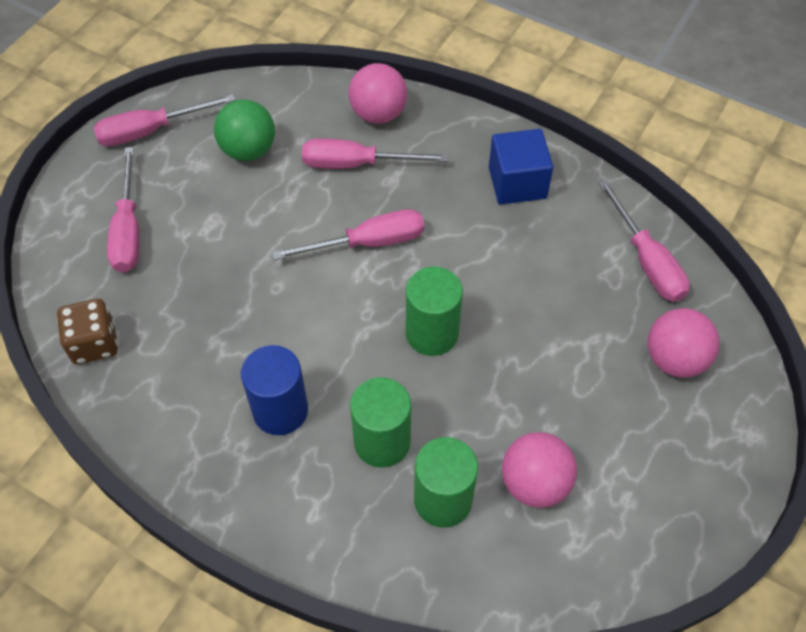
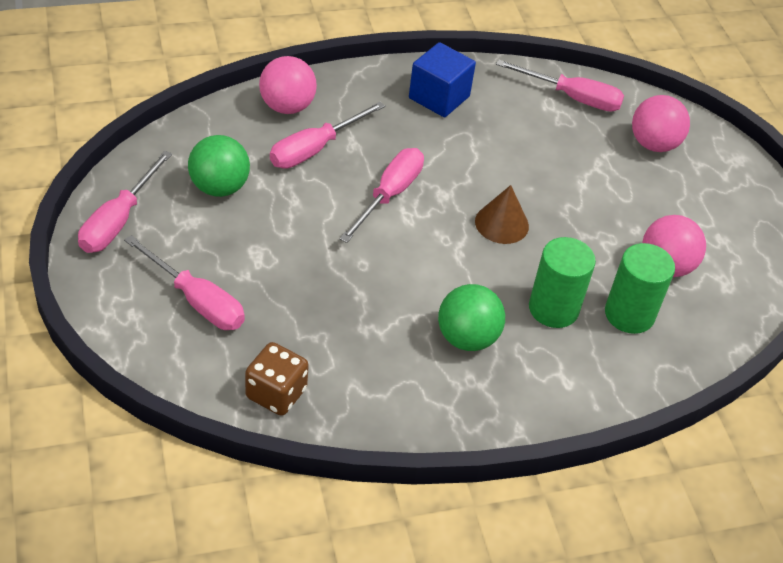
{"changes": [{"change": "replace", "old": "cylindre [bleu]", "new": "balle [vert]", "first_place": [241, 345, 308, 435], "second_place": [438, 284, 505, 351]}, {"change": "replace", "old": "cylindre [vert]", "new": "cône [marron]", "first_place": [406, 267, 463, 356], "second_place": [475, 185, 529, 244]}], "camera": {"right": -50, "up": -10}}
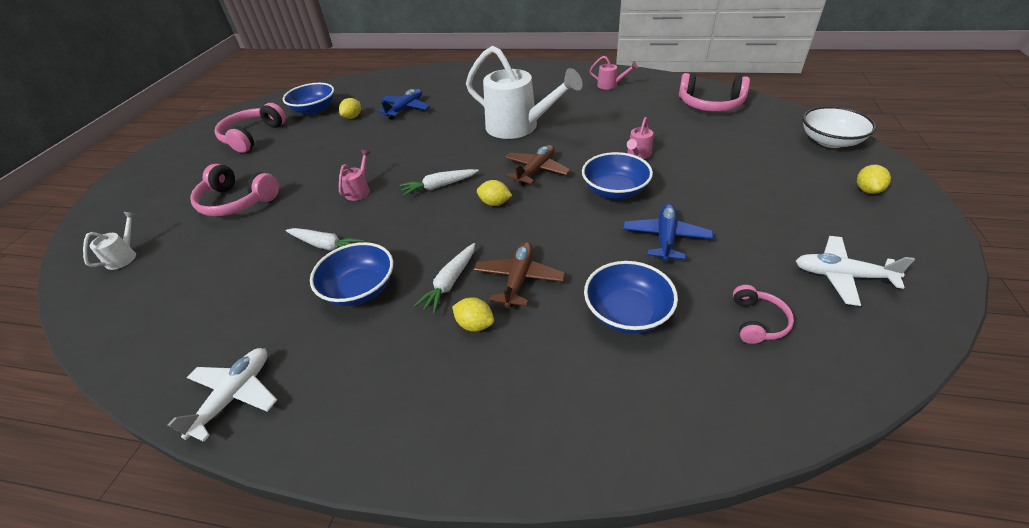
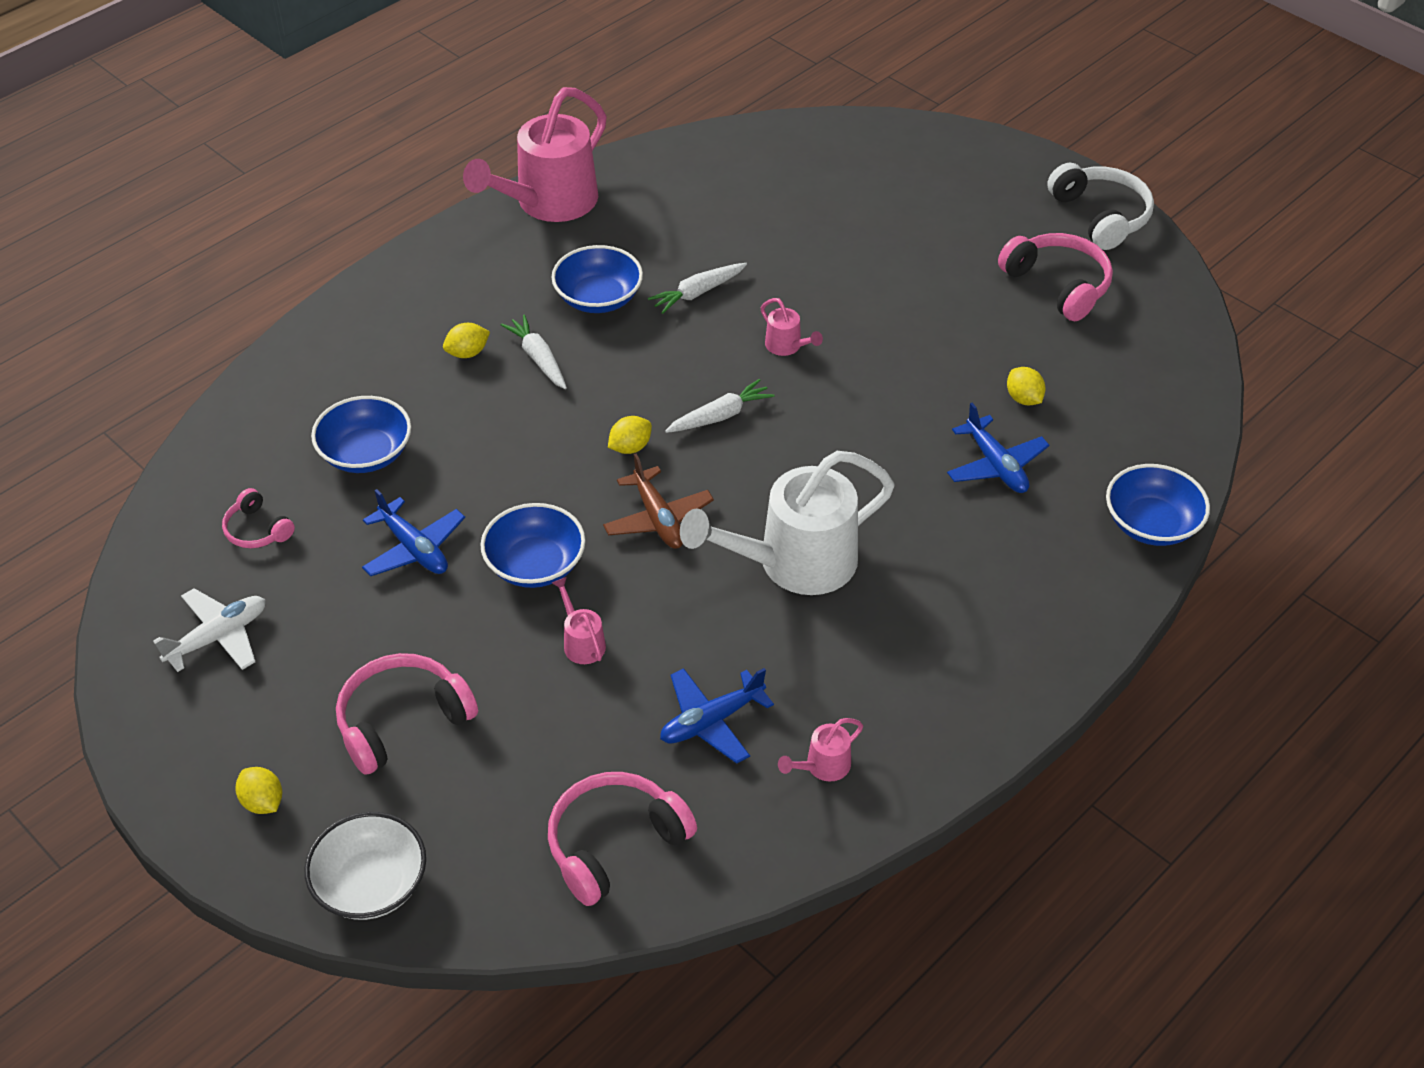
{"changes": [{"change": "delete", "old": "arrosoir [blanc]", "first_place": [83, 212, 136, 270]}, {"change": "replace", "old": "avion [blanc]", "new": "arrosoir [rose]", "first_place": [168, 348, 277, 442], "second_place": [463, 87, 607, 222]}, {"change": "move", "old": "casque audio [rose]", "first_place": [190, 164, 279, 216], "second_place": [336, 653, 478, 775]}, {"change": "move", "old": "bol [bleu]", "first_place": [283, 83, 334, 115], "second_place": [1106, 464, 1210, 546]}, {"change": "rotate", "old": "carotte [blanc]", "first_place": [400, 169, 479, 196], "second_place": [665, 379, 774, 433], "degrees": 45}, {"change": "delete", "old": "avion [marron]", "first_place": [474, 241, 565, 308]}, {"change": "insert", "new": "avion [bleu]", "second_place": [660, 668, 774, 764]}, {"change": "insert", "new": "casque audio [blanc]", "second_place": [1047, 163, 1154, 250]}], "camera": {"right": 120, "up": 5}}
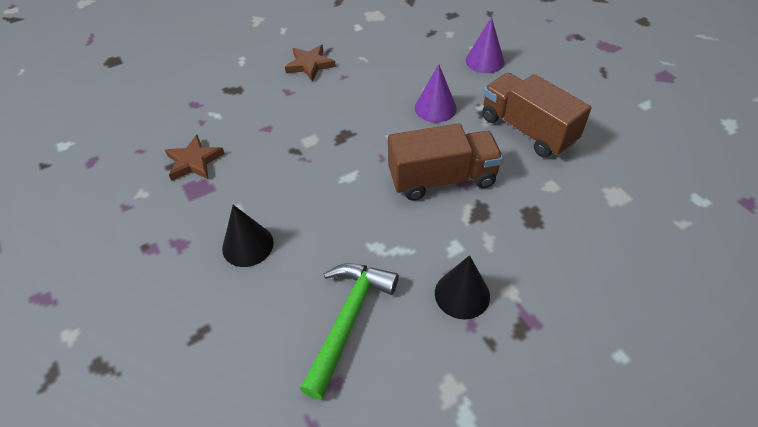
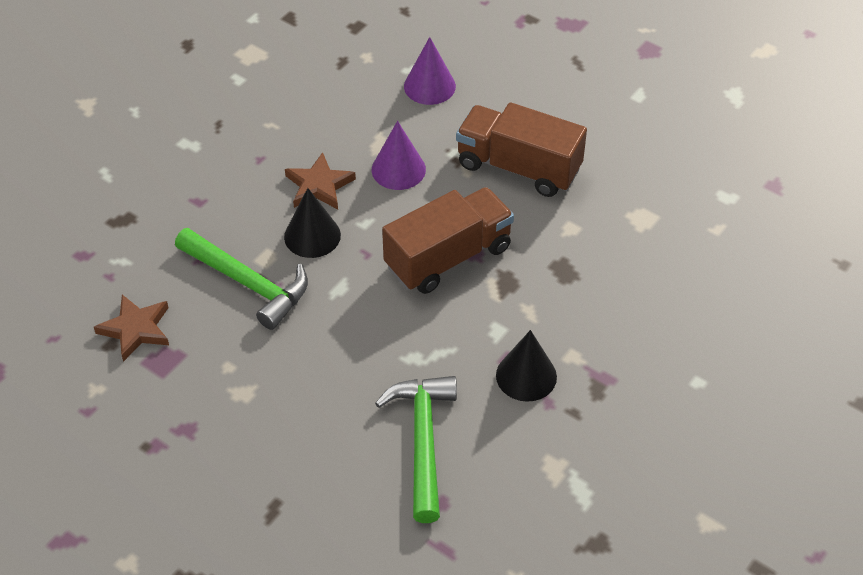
{"changes": [{"change": "move", "old": "cône [noir]", "first_place": [222, 205, 274, 267], "second_place": [284, 188, 341, 258]}, {"change": "move", "old": "étoile [marron]", "first_place": [285, 45, 336, 81], "second_place": [285, 152, 356, 210]}, {"change": "insert", "new": "marteau [vert]", "second_place": [175, 228, 308, 330]}], "camera": {"right": -25, "up": 0}}
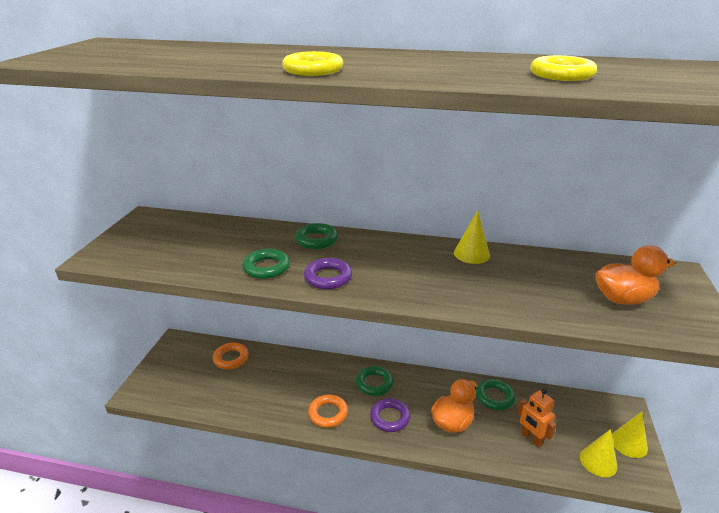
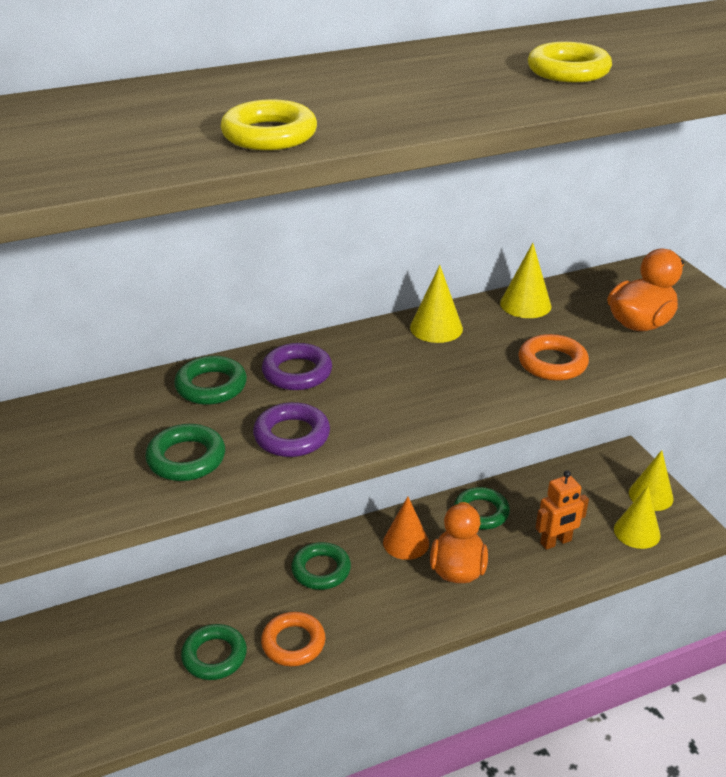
{"changes": [{"change": "move", "old": "anneau [orange]", "first_place": [213, 343, 249, 369], "second_place": [519, 334, 589, 381]}, {"change": "move", "old": "anneau [violet]", "first_place": [370, 398, 410, 432], "second_place": [262, 343, 332, 390]}, {"change": "rotate", "old": "robot [orange]", "first_place": [517, 389, 556, 448], "second_place": [536, 470, 589, 550], "degrees": -45}, {"change": "insert", "new": "anneau [vert]", "second_place": [181, 624, 247, 680]}, {"change": "insert", "new": "cône [orange]", "second_place": [383, 496, 429, 560]}, {"change": "insert", "new": "cône [jaune]", "second_place": [500, 243, 551, 318]}], "camera": {"right": -35, "up": 5}}
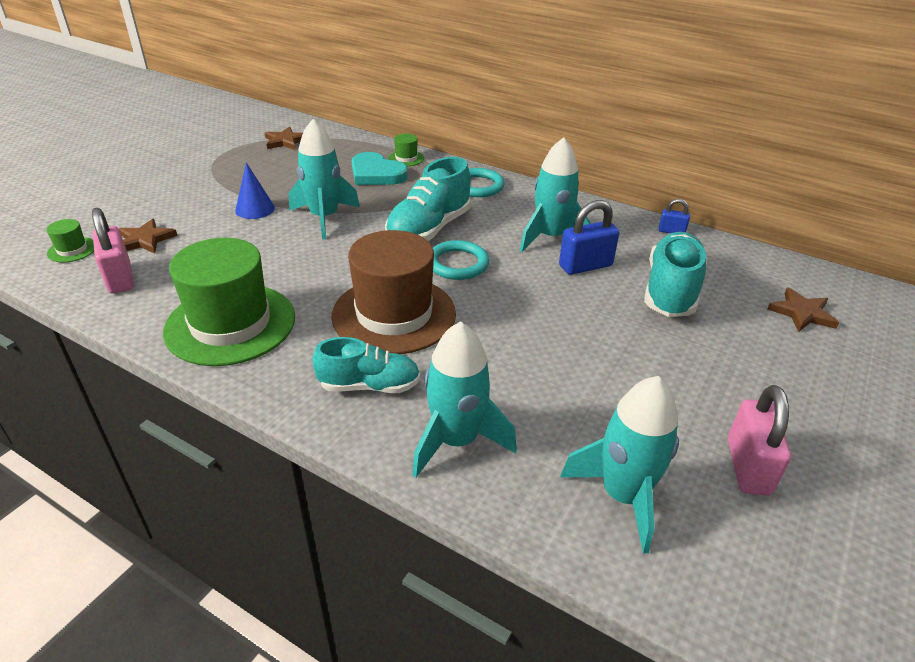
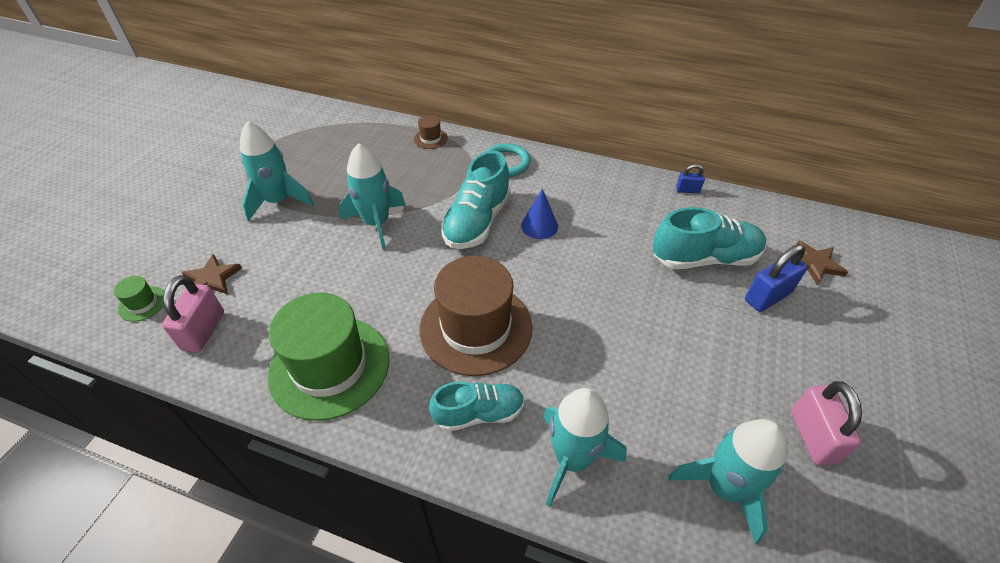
{"changes": [{"change": "rotate", "old": "cadenas [rose]", "first_place": [92, 208, 134, 294], "second_place": [162, 275, 224, 353], "degrees": 45}, {"change": "move", "old": "cône [bleu]", "first_place": [235, 162, 275, 219], "second_place": [521, 189, 558, 239]}, {"change": "delete", "old": "étoile [marron]", "first_place": [265, 127, 303, 150]}, {"change": "delete", "old": "cœur [turquoise]", "first_place": [352, 152, 408, 185]}, {"change": "recolor", "old": "chapeau [vert]", "new": "chapeau [marron]", "first_place": [388, 134, 424, 166], "second_place": [414, 115, 448, 149]}, {"change": "delete", "old": "anneau [turquoise]", "first_place": [433, 240, 489, 280]}, {"change": "move", "old": "fusée [turquoise]", "first_place": [520, 137, 591, 252], "second_place": [240, 121, 314, 222]}, {"change": "move", "old": "cadenas [bleu]", "first_place": [559, 200, 619, 275], "second_place": [745, 244, 808, 312]}, {"change": "rotate", "old": "chaussure [turquoise]", "first_place": [644, 232, 707, 317], "second_place": [653, 207, 766, 269], "degrees": 75}], "camera": {"right": -10, "up": 10}}
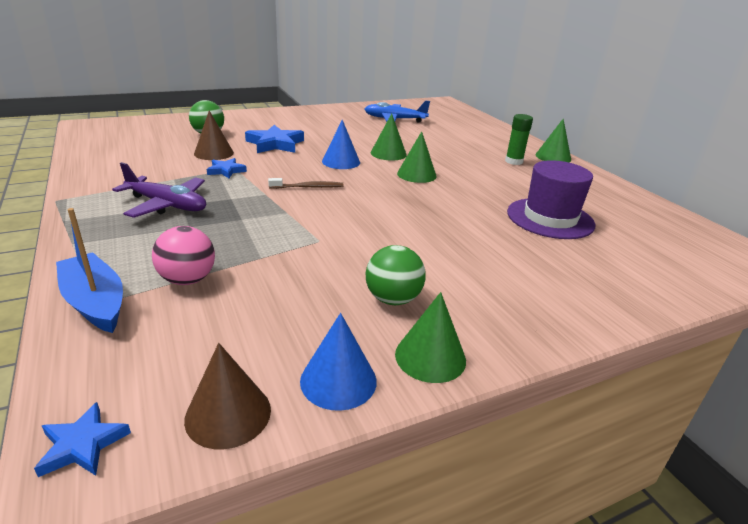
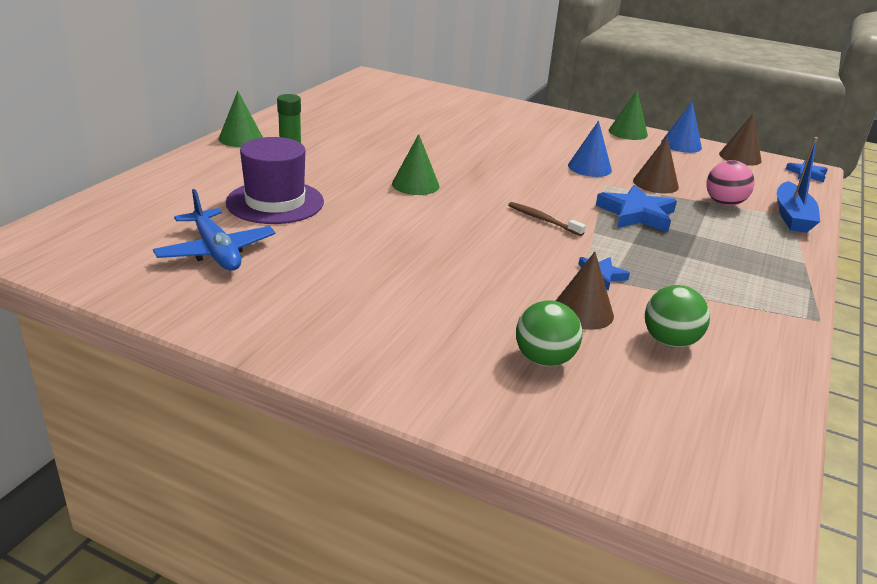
{"changes": [{"change": "delete", "old": "avion [violet]", "first_place": [112, 162, 206, 218]}, {"change": "move", "old": "étoile [bleu]", "first_place": [245, 125, 304, 153], "second_place": [596, 185, 677, 232]}, {"change": "move", "old": "cône [bleu]", "first_place": [322, 120, 360, 169], "second_place": [568, 121, 612, 177]}, {"change": "move", "old": "balle [vert]", "first_place": [365, 245, 426, 305], "second_place": [645, 285, 710, 348]}, {"change": "delete", "old": "cône [vert]", "first_place": [371, 113, 407, 160]}, {"change": "move", "old": "chapeau [violet]", "first_place": [507, 160, 595, 239], "second_place": [226, 137, 324, 224]}, {"change": "insert", "new": "cône [marron]", "second_place": [633, 136, 679, 194]}], "camera": {"right": -130, "up": 0}}
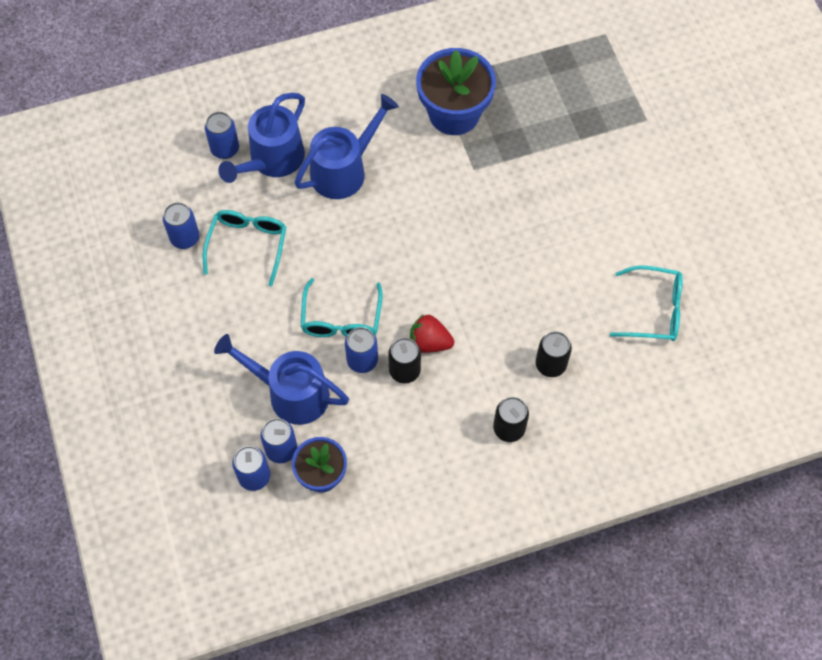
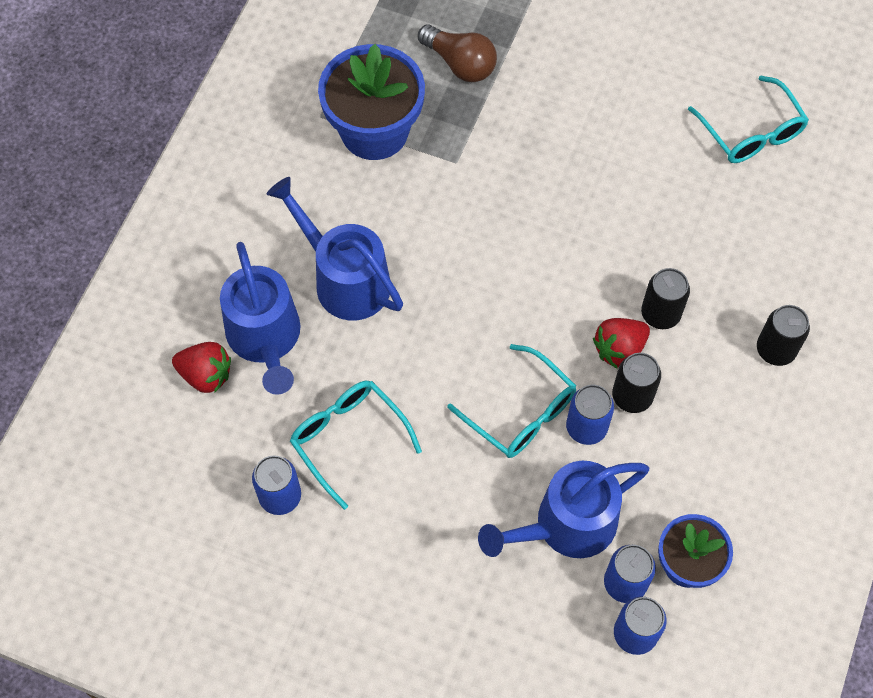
{"changes": [{"change": "replace", "old": "canette [bleu]", "new": "fraise [rouge]", "first_place": [205, 112, 239, 159], "second_place": [172, 342, 231, 393]}, {"change": "rotate", "old": "arrosoir [bleu]", "first_place": [294, 94, 399, 199], "second_place": [267, 177, 403, 321], "degrees": -45}, {"change": "move", "old": "canette [noir]", "first_place": [536, 331, 572, 377], "second_place": [641, 268, 690, 329]}, {"change": "rotate", "old": "lunettes [turquoise]", "first_place": [610, 265, 683, 341], "second_place": [688, 76, 809, 163], "degrees": 105}, {"change": "insert", "new": "ampoule [marron]", "second_place": [418, 24, 497, 82]}], "camera": {"right": -50, "up": 0}}
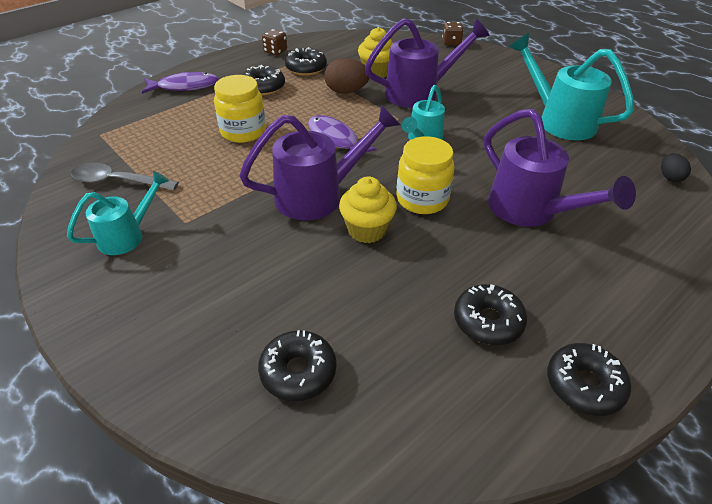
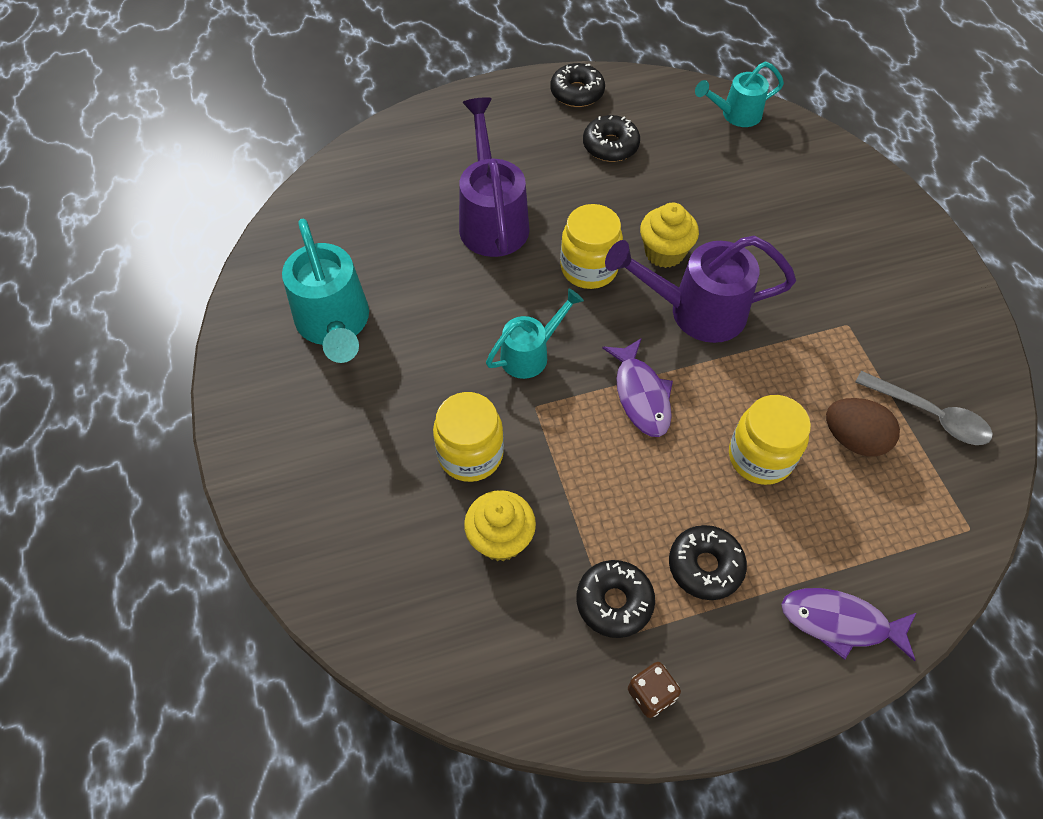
{"changes": [{"change": "move", "old": "arrosoir [turquoise]", "first_place": [67, 171, 169, 255], "second_place": [695, 62, 784, 127]}, {"change": "delete", "old": "beignet [noir]", "first_place": [258, 330, 336, 401]}, {"change": "move", "old": "œuf [marron]", "first_place": [325, 58, 369, 94], "second_place": [826, 398, 900, 457]}, {"change": "replace", "old": "arrosoir [violet]", "new": "bocal [jaune]", "first_place": [365, 18, 490, 108], "second_place": [433, 392, 504, 482]}, {"change": "delete", "old": "dé [marron]", "first_place": [442, 22, 464, 45]}, {"change": "delete", "old": "œuf [noir]", "first_place": [661, 153, 691, 182]}], "camera": {"right": -155, "up": 15}}
